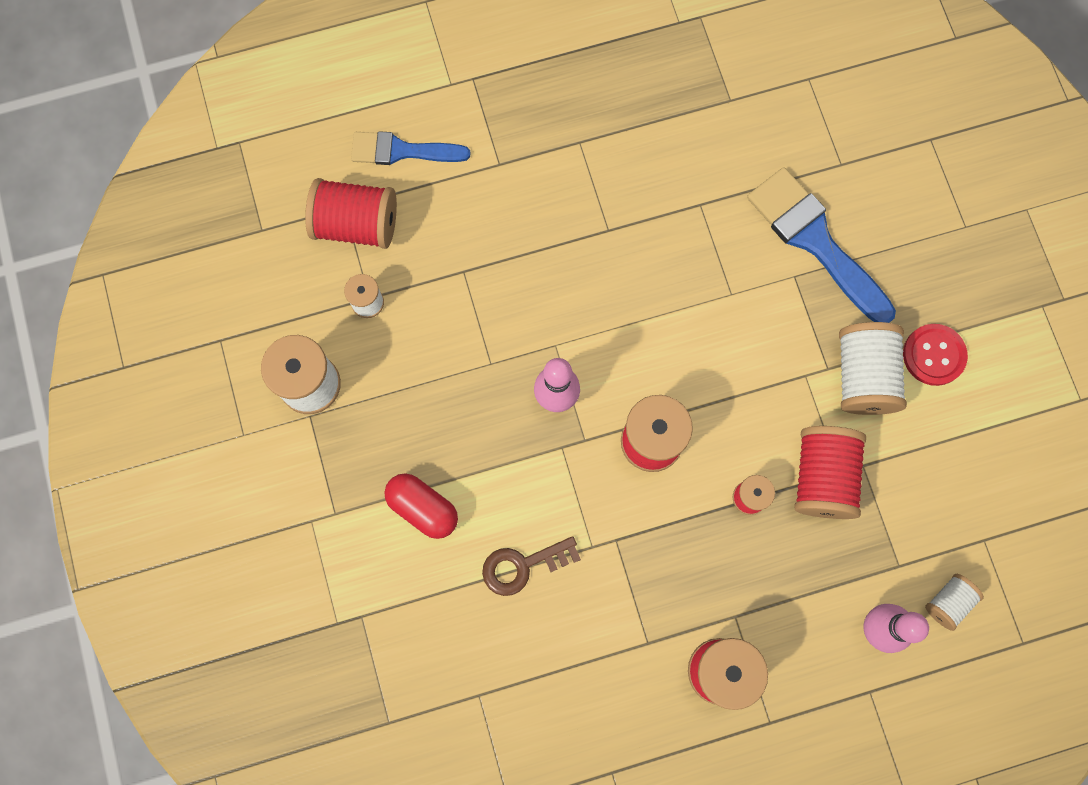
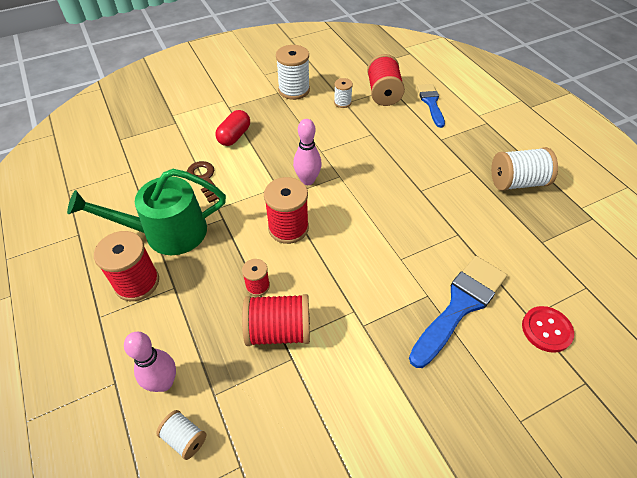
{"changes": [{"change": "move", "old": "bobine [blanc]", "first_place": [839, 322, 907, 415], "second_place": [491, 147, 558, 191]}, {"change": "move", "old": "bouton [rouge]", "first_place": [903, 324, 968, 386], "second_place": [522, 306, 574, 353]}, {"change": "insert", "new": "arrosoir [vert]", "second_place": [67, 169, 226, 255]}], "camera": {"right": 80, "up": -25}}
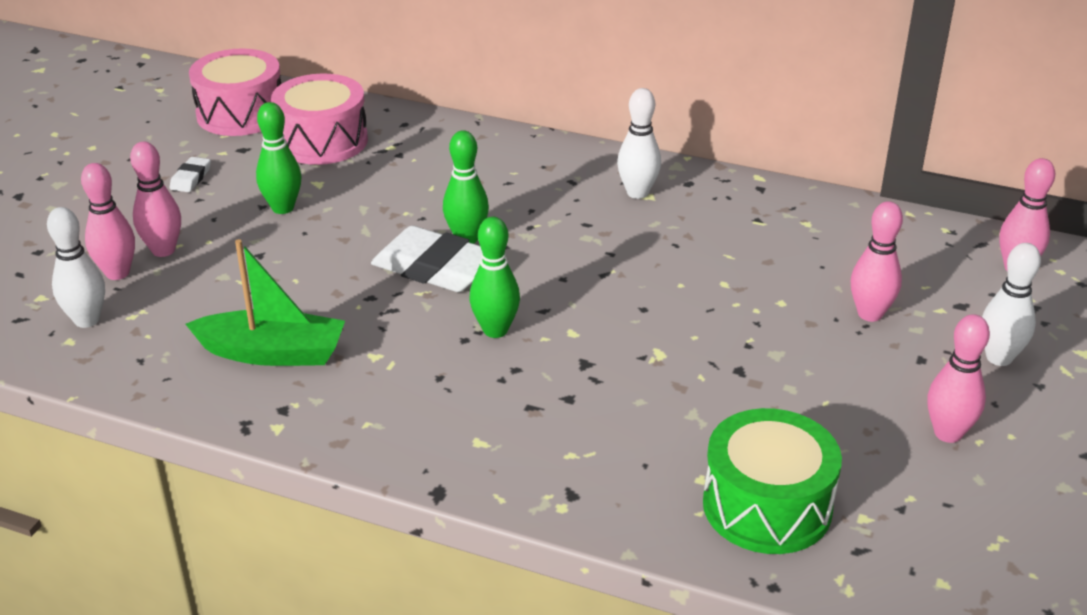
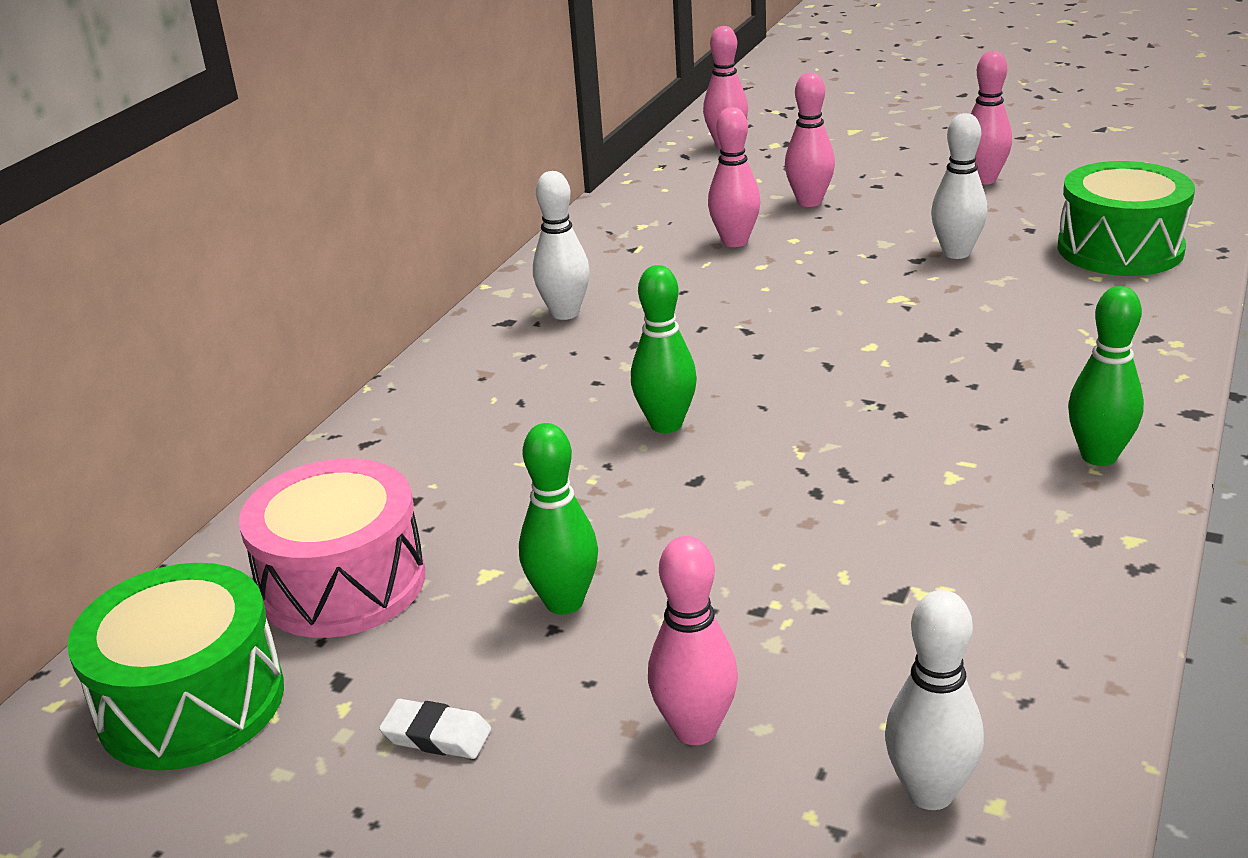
{"changes": [{"change": "move", "old": "quille [rose]", "first_place": [81, 163, 135, 280], "second_place": [708, 107, 761, 247]}, {"change": "delete", "old": "bateau [vert]", "first_place": [186, 239, 345, 366]}, {"change": "recolor", "old": "tambour [rose]", "new": "tambour [vert]", "first_place": [189, 48, 281, 136], "second_place": [67, 563, 284, 770]}, {"change": "delete", "old": "gomme [blanc]", "first_place": [371, 226, 482, 292]}, {"change": "move", "old": "quille [vert]", "first_place": [470, 217, 520, 338], "second_place": [1068, 286, 1144, 466]}, {"change": "move", "old": "quille [blanc]", "first_place": [982, 243, 1041, 366], "second_place": [931, 113, 987, 259]}], "camera": {"right": -85, "up": -5}}
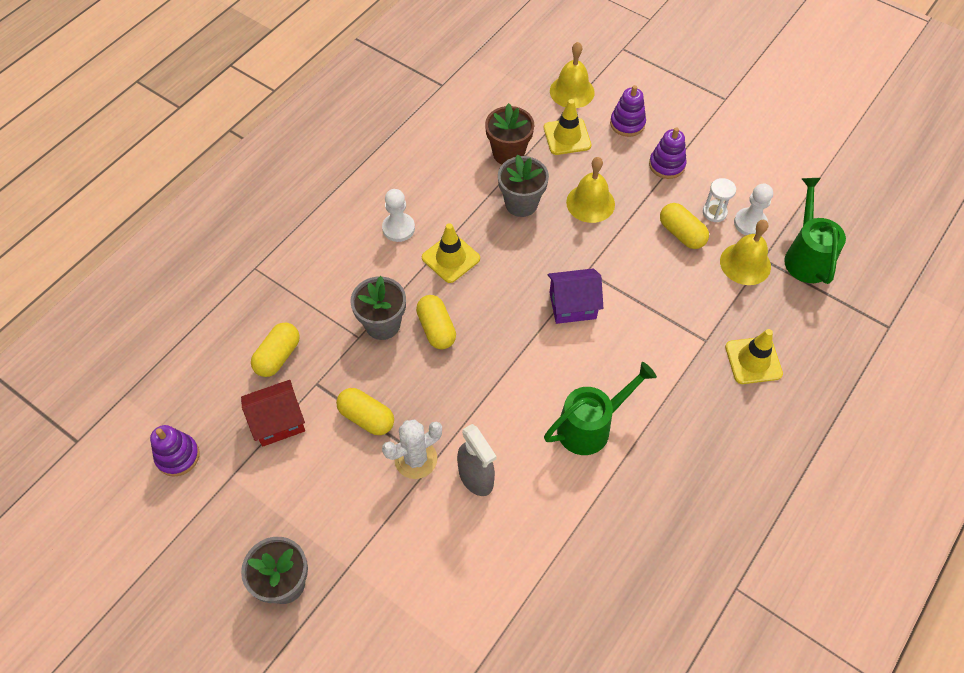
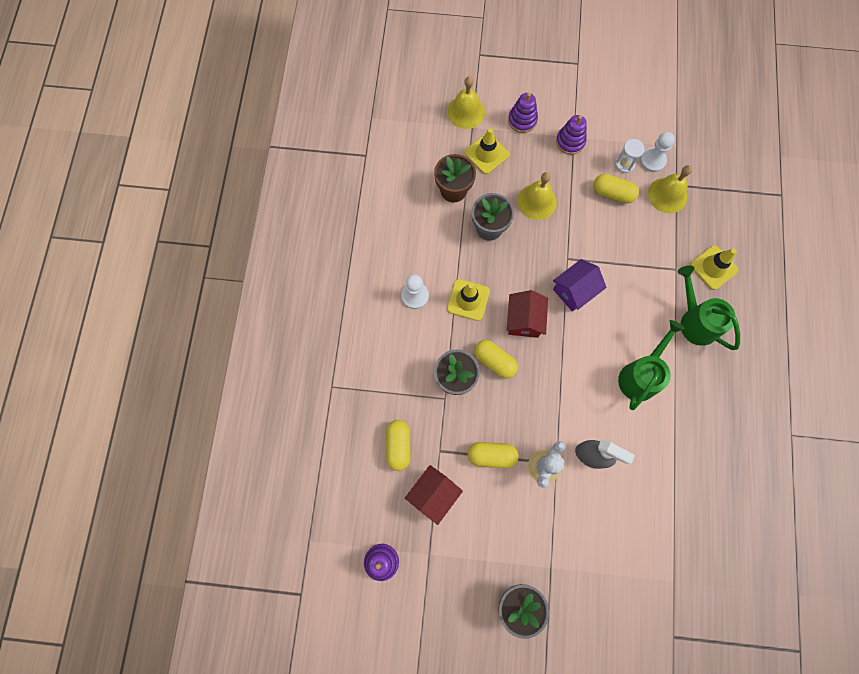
{"changes": [{"change": "move", "old": "arrosoir [vert]", "first_place": [784, 178, 846, 284], "second_place": [677, 265, 740, 350]}, {"change": "insert", "new": "maison [rouge]", "second_place": [507, 290, 548, 338]}], "camera": {"right": -30, "up": 15}}
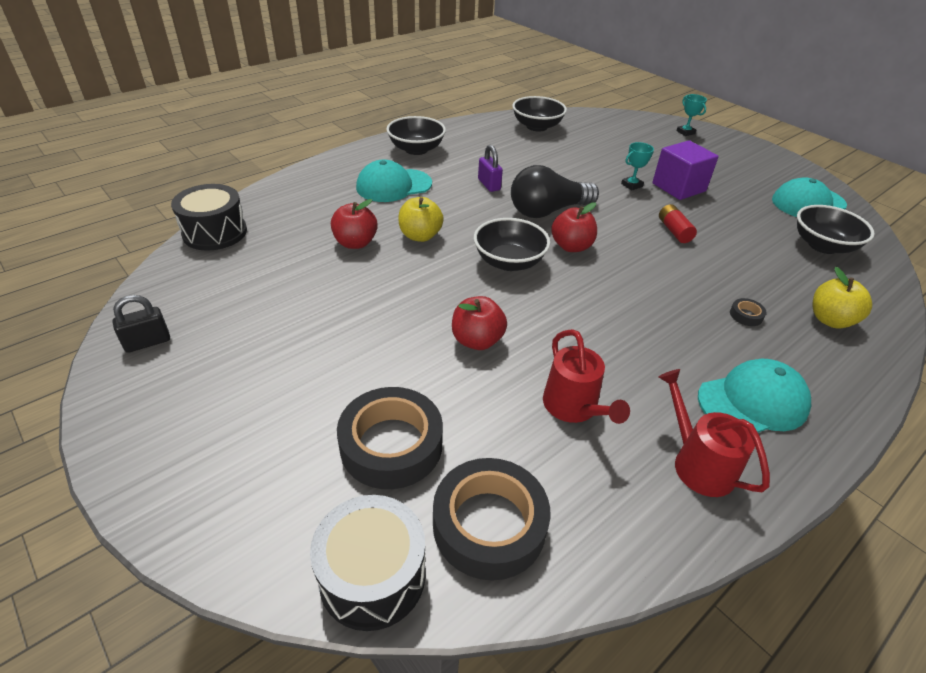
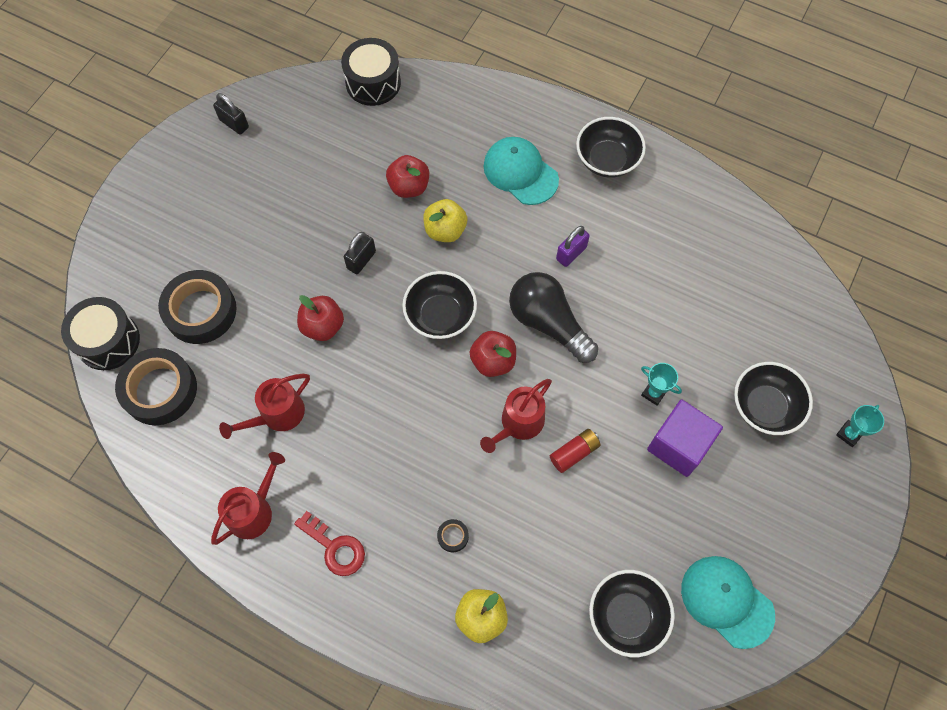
{"changes": [{"change": "move", "old": "bol [noir]", "first_place": [512, 96, 567, 132], "second_place": [734, 362, 813, 435]}, {"change": "replace", "old": "casquette [turquoise]", "new": "clé [rouge]", "first_place": [698, 359, 811, 433], "second_place": [294, 511, 365, 576]}, {"change": "insert", "new": "cadenas [noir]", "second_place": [344, 232, 376, 274]}, {"change": "insert", "new": "arrosoir [rouge]", "second_place": [480, 379, 552, 453]}], "camera": {"right": 70, "up": 25}}
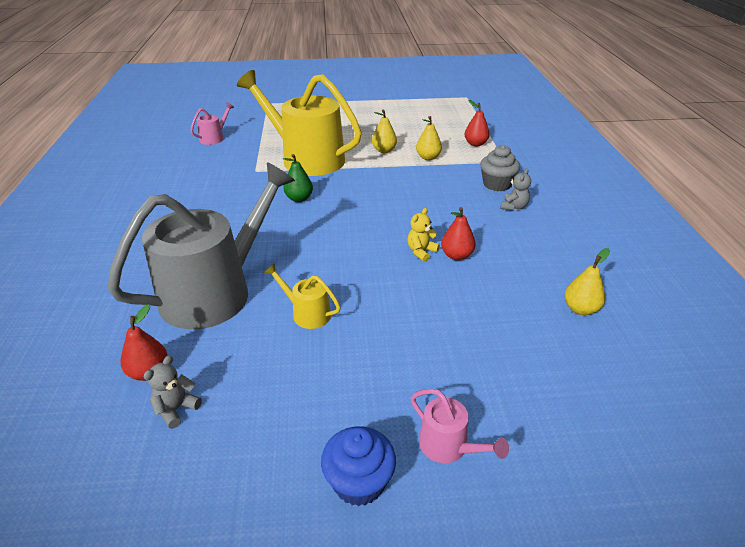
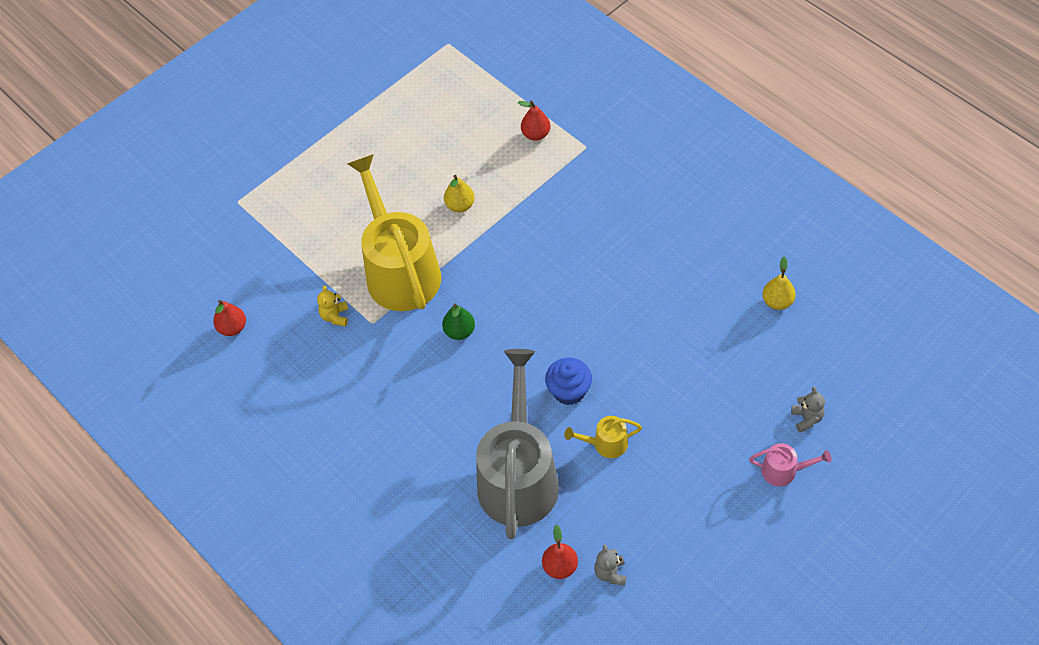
{"changes": [{"change": "delete", "old": "arrosoir [rose]", "first_place": [190, 102, 234, 145]}, {"change": "rotate", "old": "arrosoir [jaune]", "first_place": [237, 70, 362, 176], "second_place": [347, 154, 441, 311], "degrees": 75}, {"change": "move", "old": "muffin [bleu]", "first_place": [321, 426, 396, 506], "second_place": [545, 358, 592, 405]}, {"change": "move", "old": "ours en peluche [jaune]", "first_place": [407, 208, 439, 262], "second_place": [317, 285, 348, 327]}, {"change": "delete", "old": "poire [jaune]", "first_place": [416, 116, 442, 160]}, {"change": "move", "old": "poire [rouge]", "first_place": [441, 207, 476, 260], "second_place": [213, 300, 246, 336]}, {"change": "delete", "old": "muffin [gris]", "first_place": [480, 145, 520, 191]}, {"change": "move", "old": "ours en peluche [gris]", "first_place": [500, 168, 531, 211], "second_place": [791, 387, 825, 433]}], "camera": {"right": -35, "up": 20}}
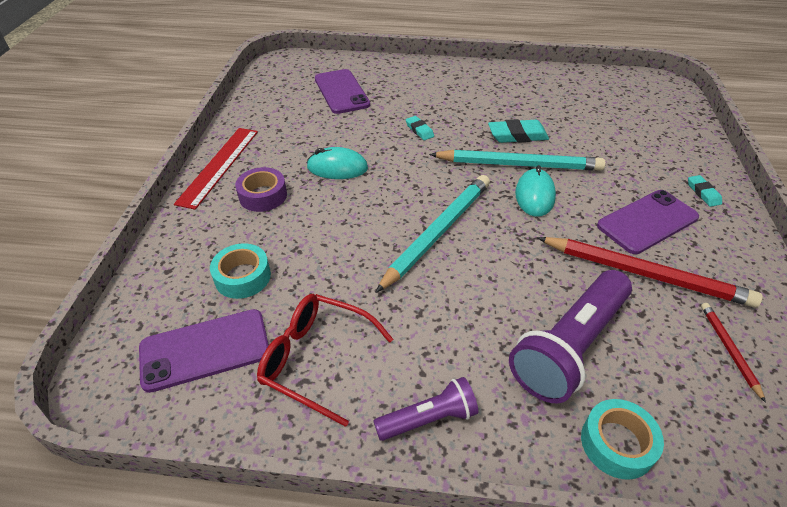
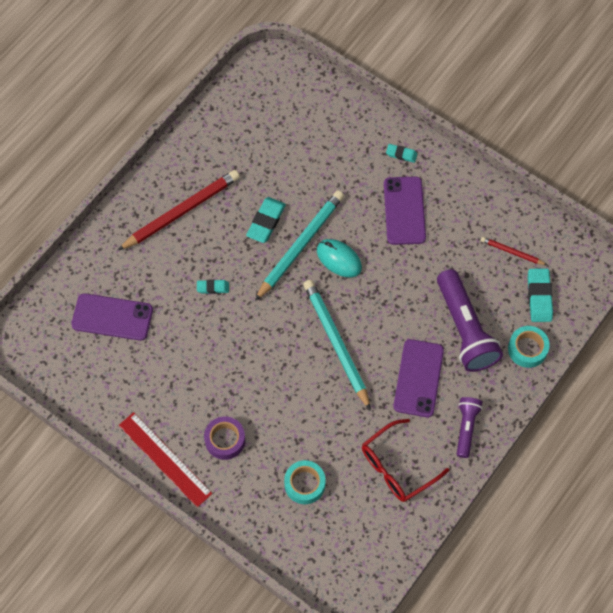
{"changes": [{"change": "move", "old": "téléphone [violet]", "first_place": [139, 309, 269, 393], "second_place": [393, 339, 444, 417]}, {"change": "delete", "old": "souris [turquoise]", "first_place": [307, 147, 368, 179]}, {"change": "move", "old": "crayon [rouge]", "first_place": [537, 237, 763, 307], "second_place": [117, 170, 240, 251]}, {"change": "insert", "new": "gomme [turquoise]", "second_place": [528, 268, 553, 322]}], "camera": {"right": -60, "up": 20}}
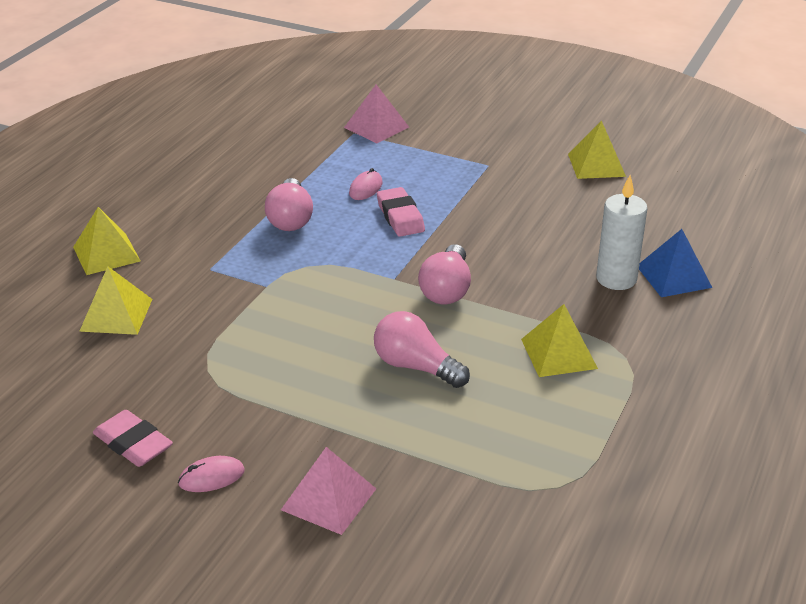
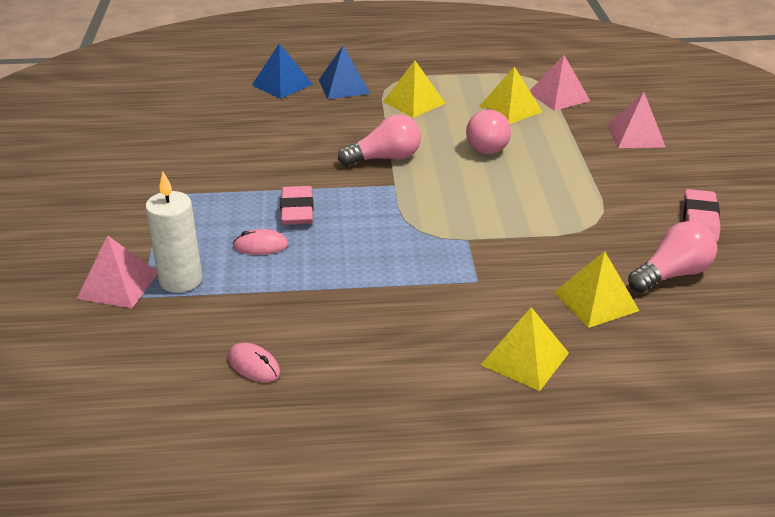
{"changes": [{"change": "move", "old": "souris [rose]", "first_place": [178, 456, 245, 492], "second_place": [228, 343, 280, 382]}, {"change": "move", "old": "ampoule [rose]", "first_place": [265, 178, 313, 231], "second_place": [628, 221, 717, 293]}, {"change": "rotate", "old": "gomme [rose]", "first_place": [377, 187, 425, 237], "second_place": [280, 186, 314, 225], "degrees": -45}, {"change": "move", "old": "pyramide [jaune]", "first_place": [568, 121, 626, 179], "second_place": [479, 66, 543, 124]}, {"change": "move", "old": "bougie [blanc]", "first_place": [596, 175, 648, 290], "second_place": [145, 172, 202, 293]}, {"change": "insert", "new": "pyramide [bleu]", "second_place": [319, 46, 370, 99]}, {"change": "insert", "new": "pyramide [rose]", "second_place": [530, 55, 590, 111]}], "camera": {"right": -120, "up": 0}}
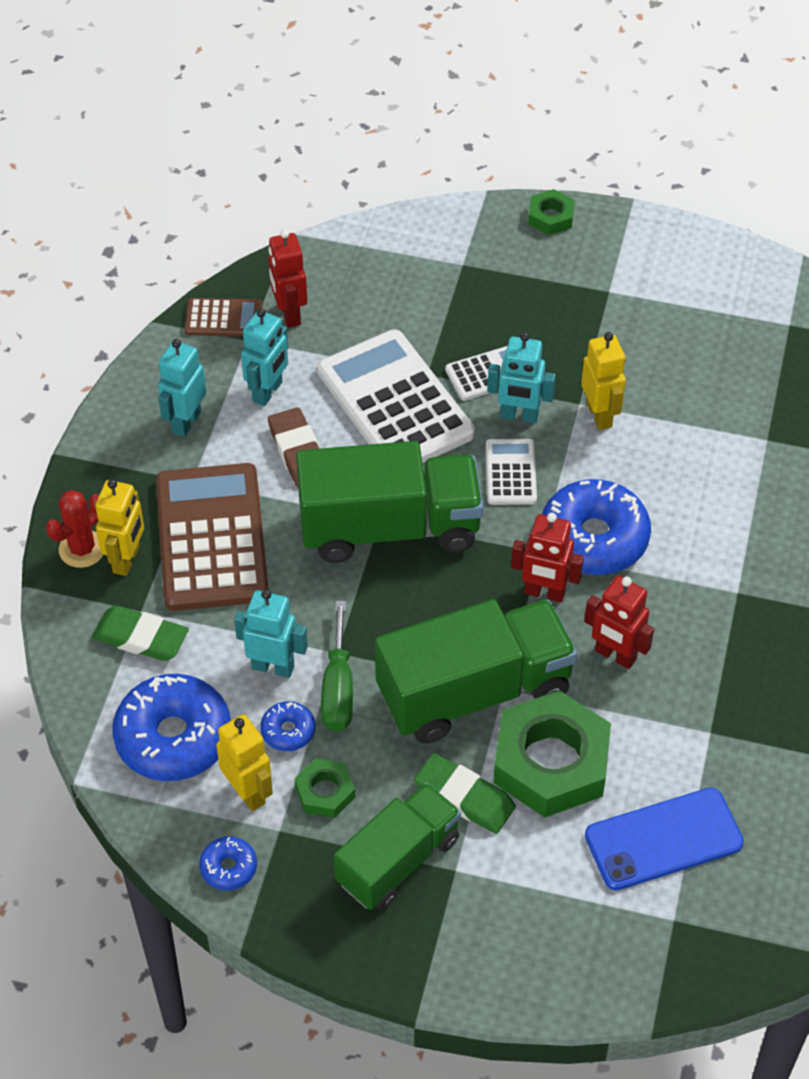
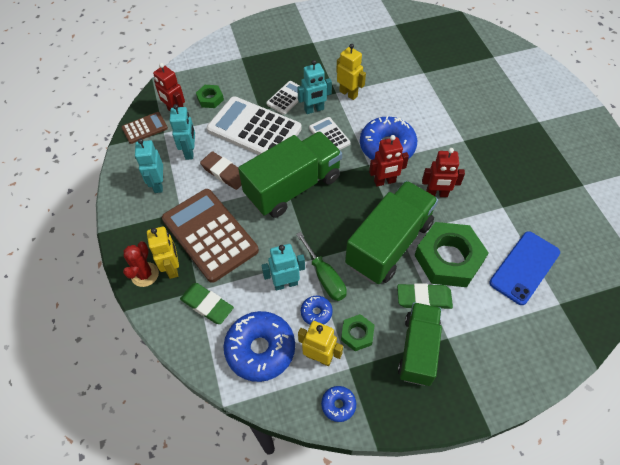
{"changes": [{"change": "rotate", "old": "gomme [vert]", "first_place": [92, 606, 189, 661], "second_place": [180, 283, 234, 324], "degrees": 45}, {"change": "move", "old": "écrou [vert]", "first_place": [528, 189, 574, 235], "second_place": [196, 85, 224, 108]}], "camera": {"right": -30, "up": 5}}
